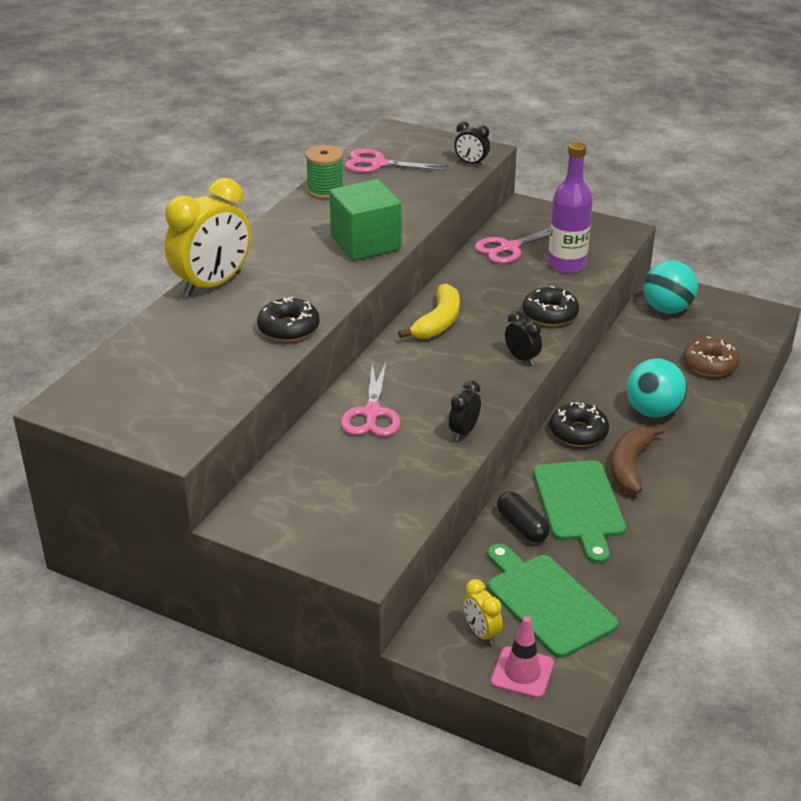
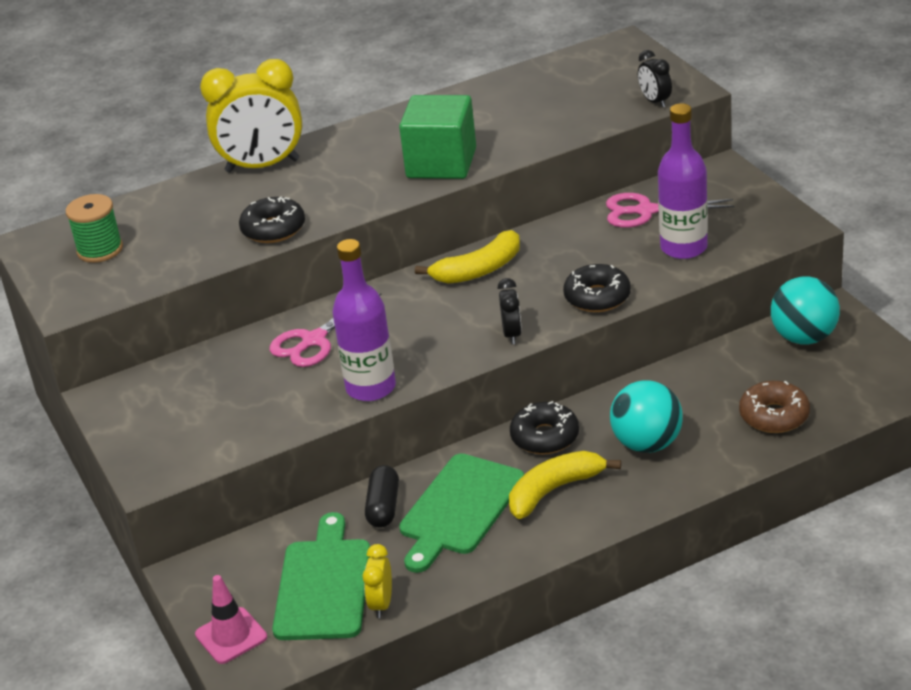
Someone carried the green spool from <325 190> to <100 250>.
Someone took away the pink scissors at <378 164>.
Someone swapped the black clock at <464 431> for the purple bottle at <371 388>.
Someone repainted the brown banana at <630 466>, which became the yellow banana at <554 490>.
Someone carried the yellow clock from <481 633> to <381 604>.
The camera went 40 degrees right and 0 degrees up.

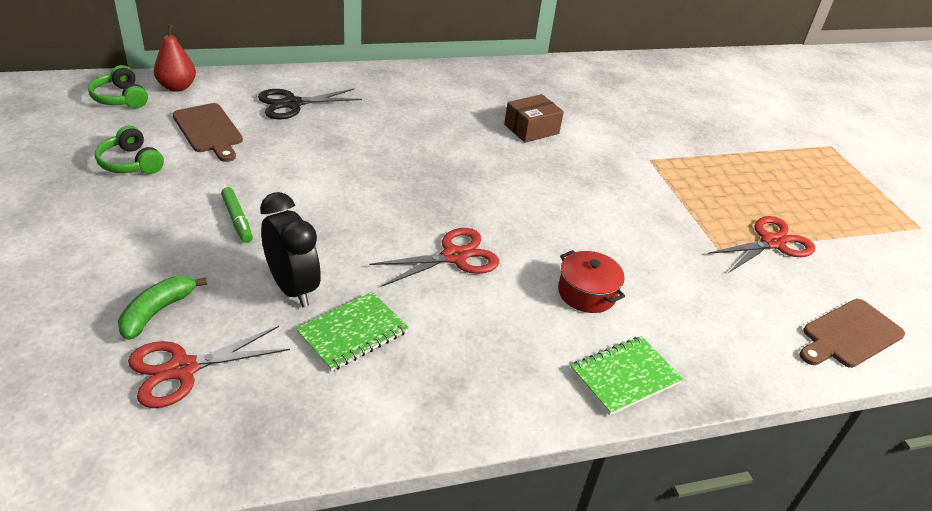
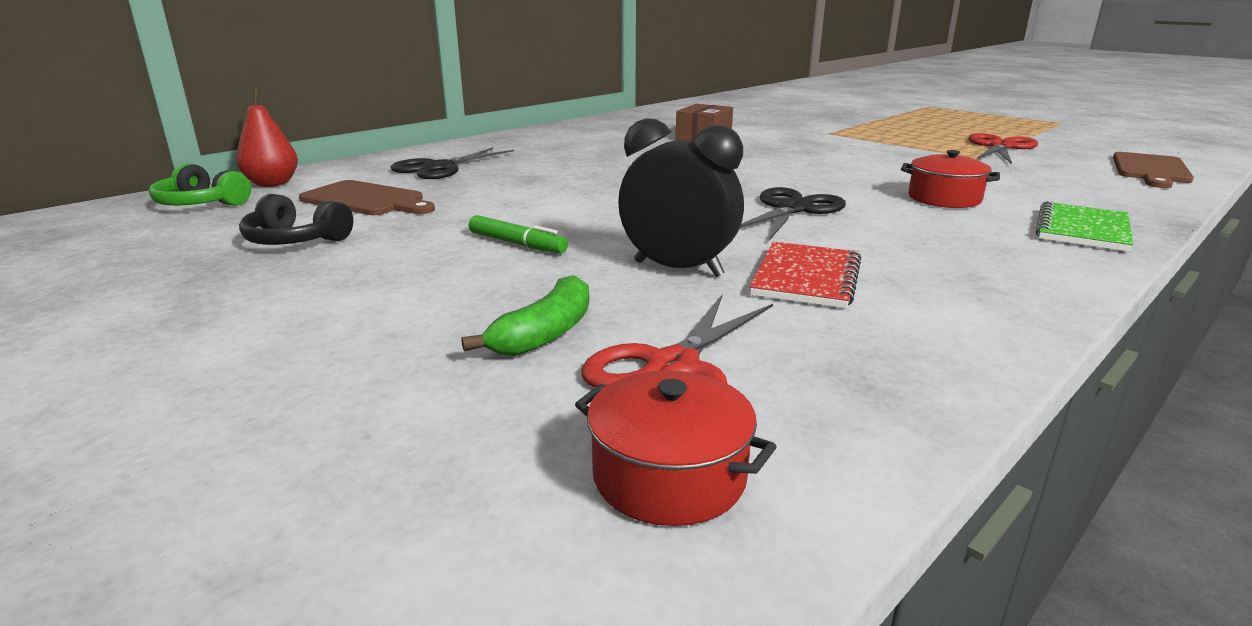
Someone repainted the green headphones at <131 163>, which became the black headphones at <295 240>.
Someone repainted the red scissors at <454 257>, which became the black scissors at <793 209>.
Someone rotated the green banana at <157 311> by 150 degrees counterclockwise.
Someone repainted the green notebook at <352 333>, which became the red notebook at <806 278>.
Someone put down the red pot at <669 476>.
The camera went 25 degrees left and 15 degrees down.

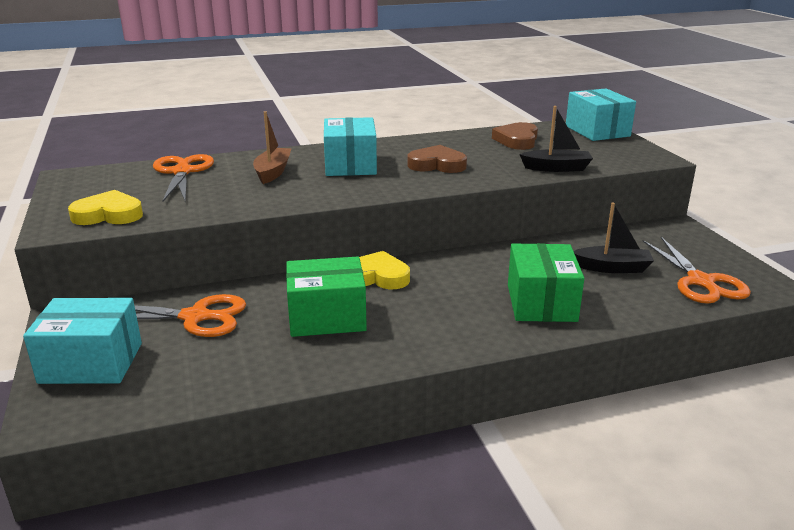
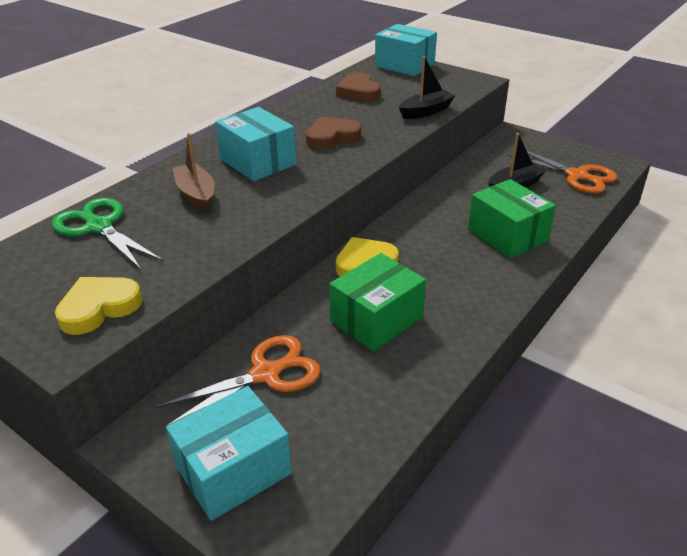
Someone repainted the orange scissors at <182 172>, which became the green scissors at <99 226>.
The camera went 35 degrees left and 10 degrees up.

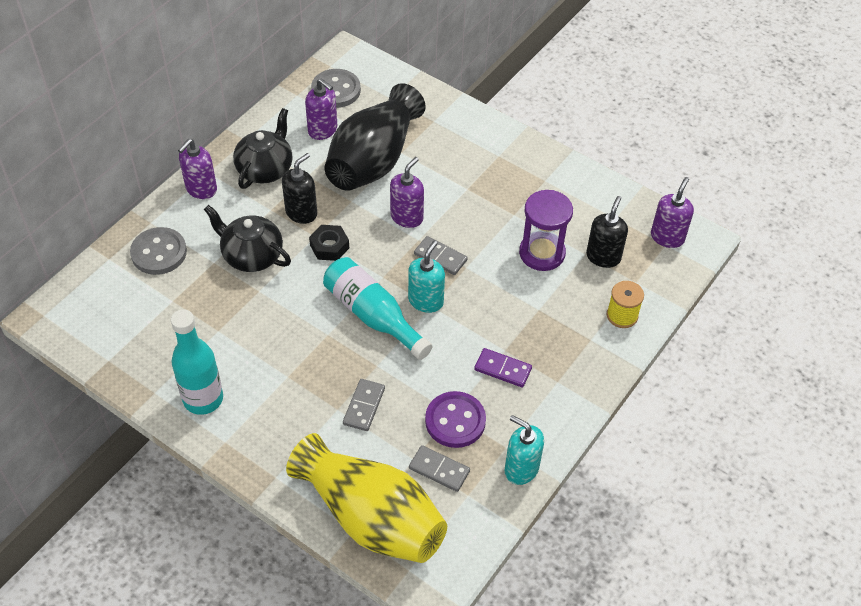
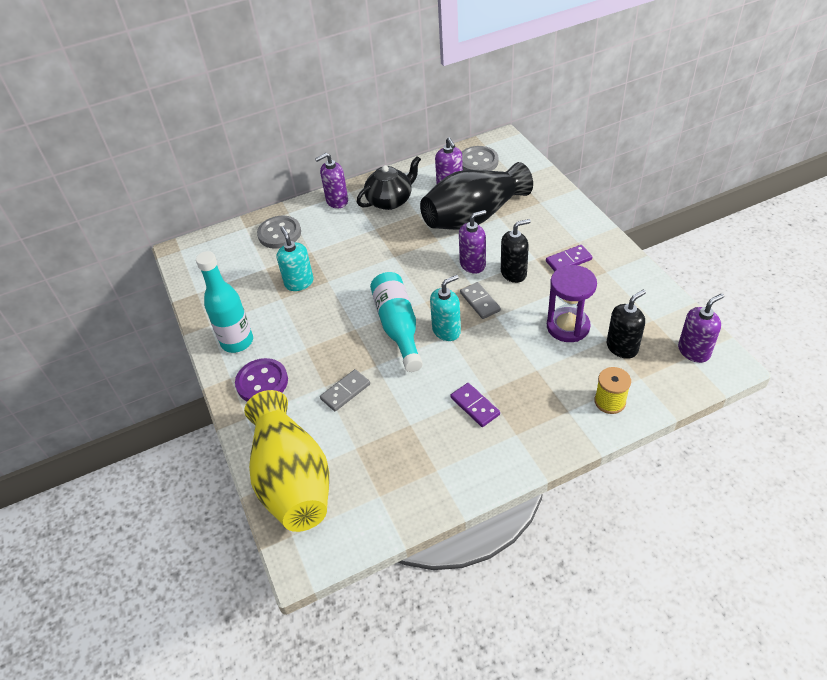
Someone carried the black soap dispenser from <301 212> to <513 273>.
Someone took away the black teapot at <252 255>.
Someone took away the black nut at <329 246>.
Someone carried the purple button from <455 421> to <262 382>.
Someone carried the turquoise soap dispenser from <521 469> to <299 283>.
Someone took away the grey domino at <439 469>.
Someone put down the purple domino at <568 260>.
The camera went 35 degrees right and 5 degrees down.

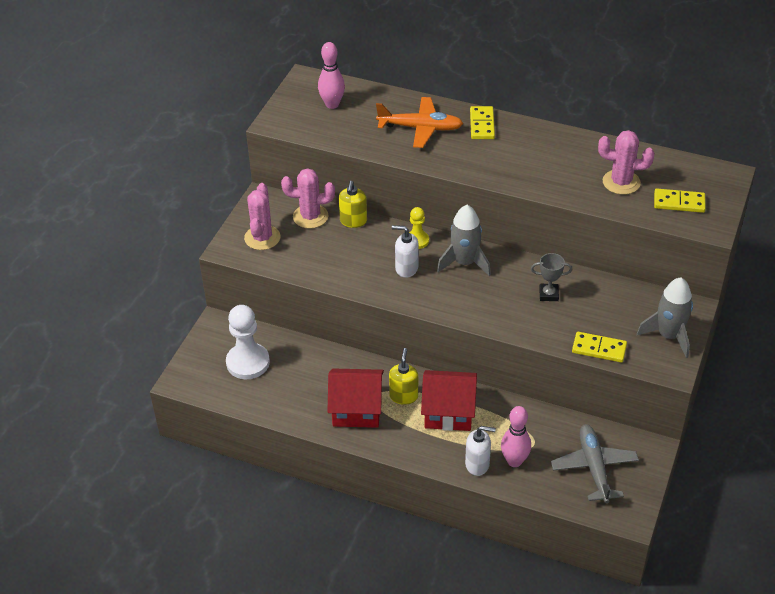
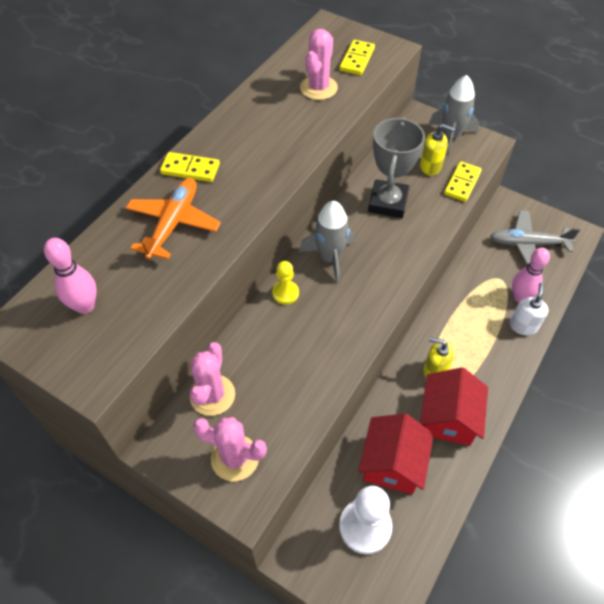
Someone carried the yellow soap dispenser from <353 221> to <431 167>.
Someone took away the white soap dispenser at <406 268>.
Someone scaled the grey trophy at <548 294> by 1.94.
Someone carried the red house from <449 412> to <392 463>.
The camera went 80 degrees left and 10 degrees up.

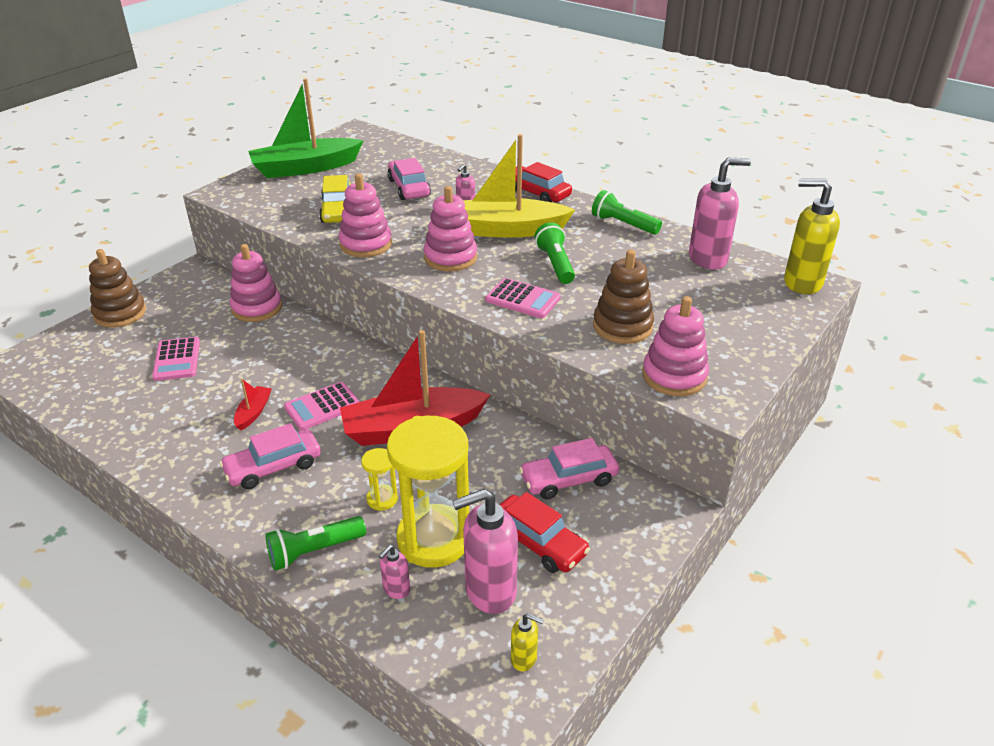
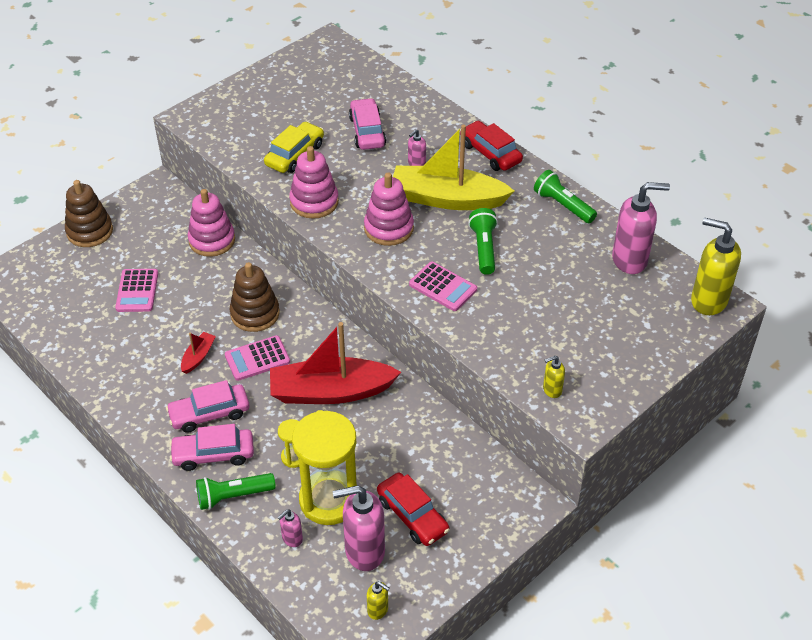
Someone took away the green boat at <305 168>.
Someone rotated the yellow car at <338 210> by 150 degrees counterclockwise.
Someone carried the brown stacking toy from <622 326> to <255 314>.
Someone swapped the pink stacking toy at <674 376> for the yellow soap dispenser at <552 390>.
Someone carried the pink car from <568 479> to <213 454>.
The camera went 10 degrees right and 10 degrees up.

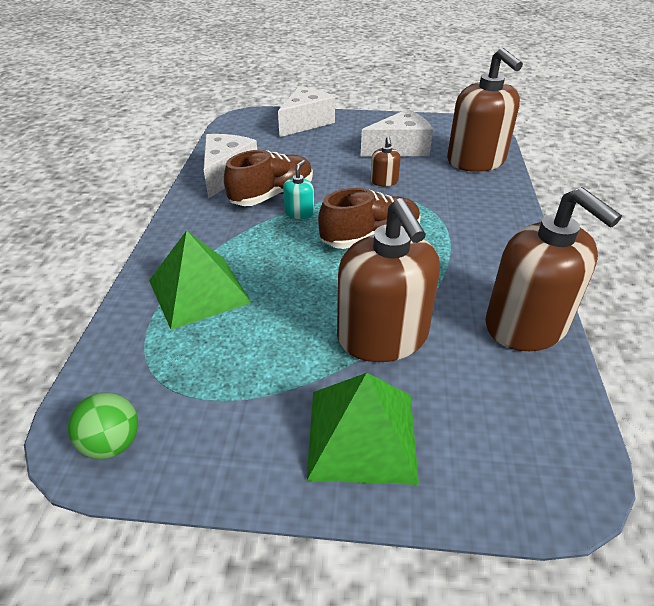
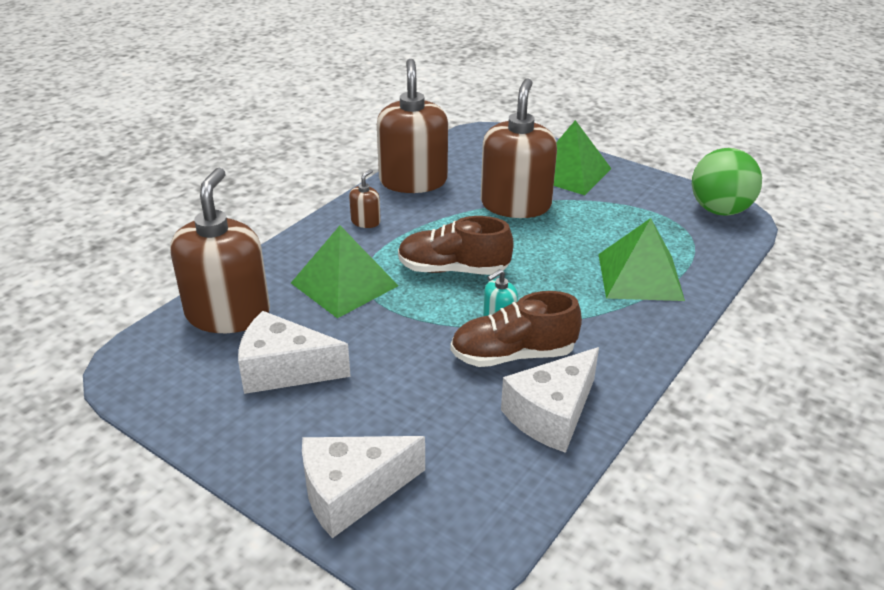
Someone carried the brown soap dispenser from <384 181> to <365 221>.
Someone scaled the green ball at <112 443> by 1.63.
Someone put down the green pyramid at <344 284>.
The camera went 150 degrees left and 5 degrees down.

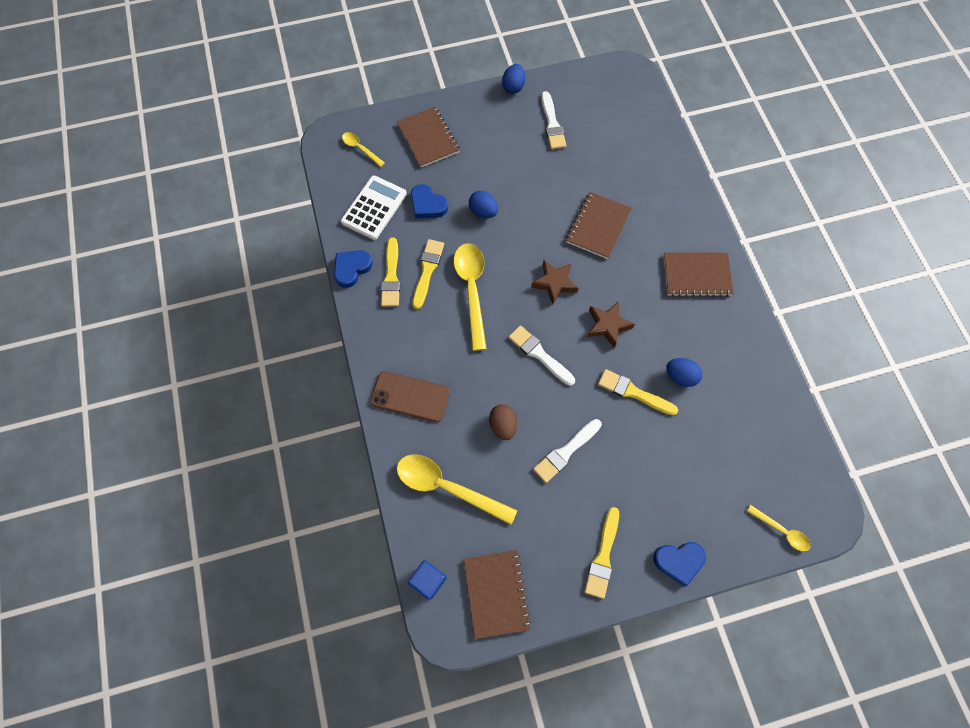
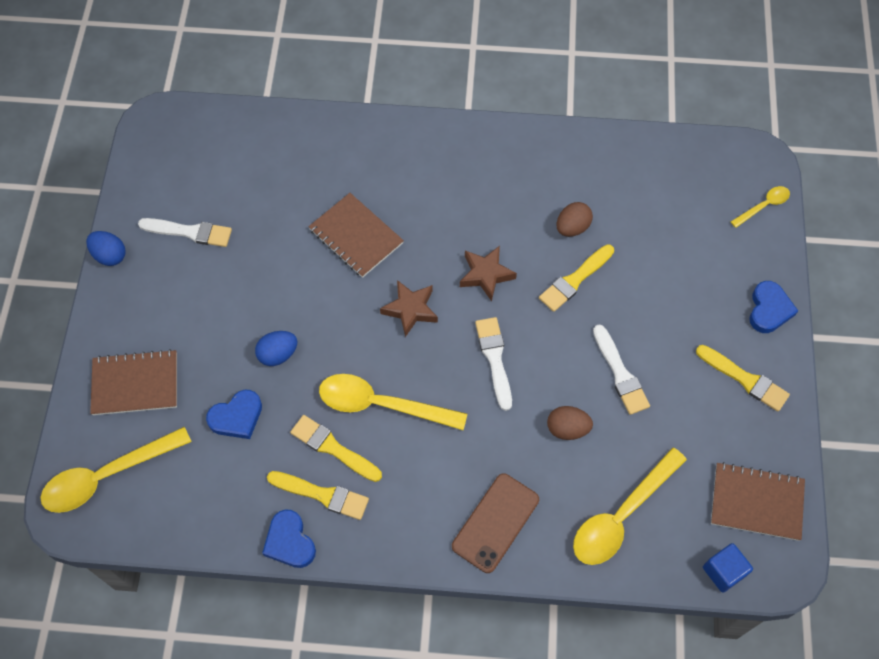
Someone scaled the yellow spoon at <360 148> by 1.94.
Someone took away the white calculator at <374 208>.
Someone took away the brown notebook at <696 275>.
Someone rotated the white brush at <539 354> by 105 degrees clockwise.
Someone repainted the blue egg at <680 376>, which became the brown egg at <572 227>.
The camera went 70 degrees left and 5 degrees down.

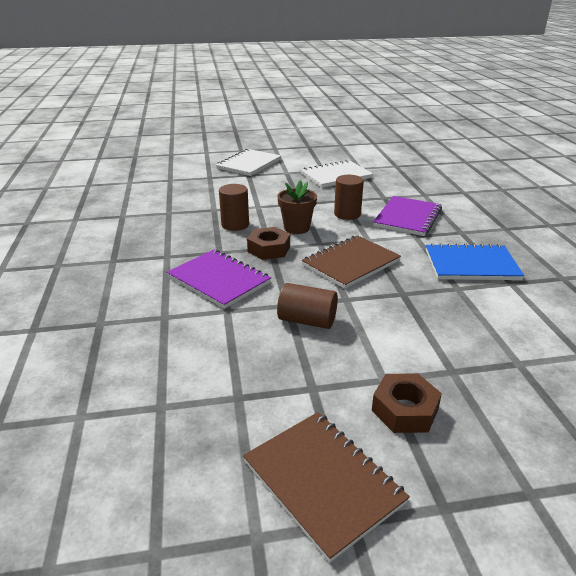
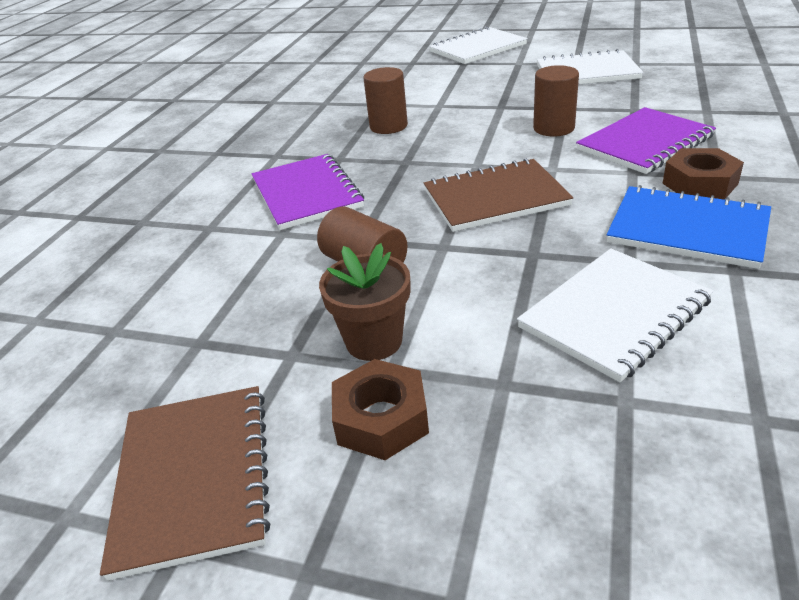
Someone carried the brown flower pot from <296 228> to <374 341>.
Someone carried the brown nut from <269 249> to <699 183>.
Someone put down the white notebook at <614 315>.
The camera went 30 degrees right and 5 degrees up.

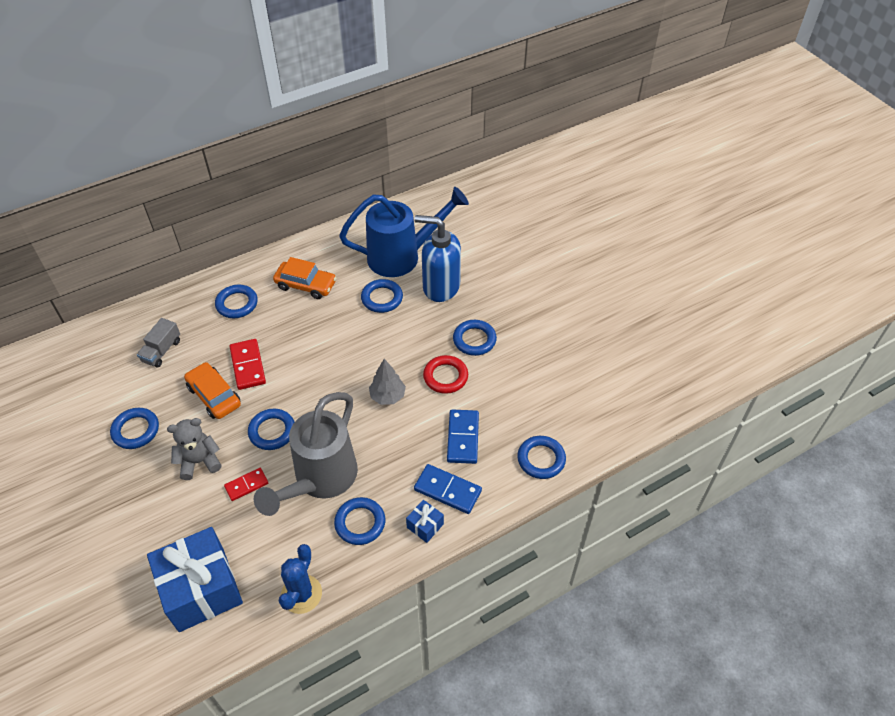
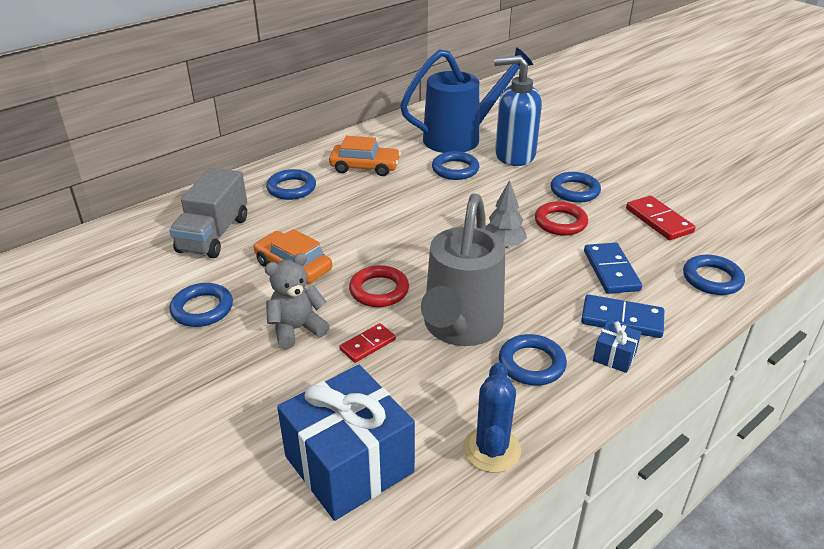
Someone scaled the grey truck at <161 351> by 1.67.
Someone carried the red domino from <248 366> to <659 220>.
Someone repainted the blue ring at <272 431>, which became the red ring at <379 290>.
The camera went 10 degrees left and 15 degrees down.

